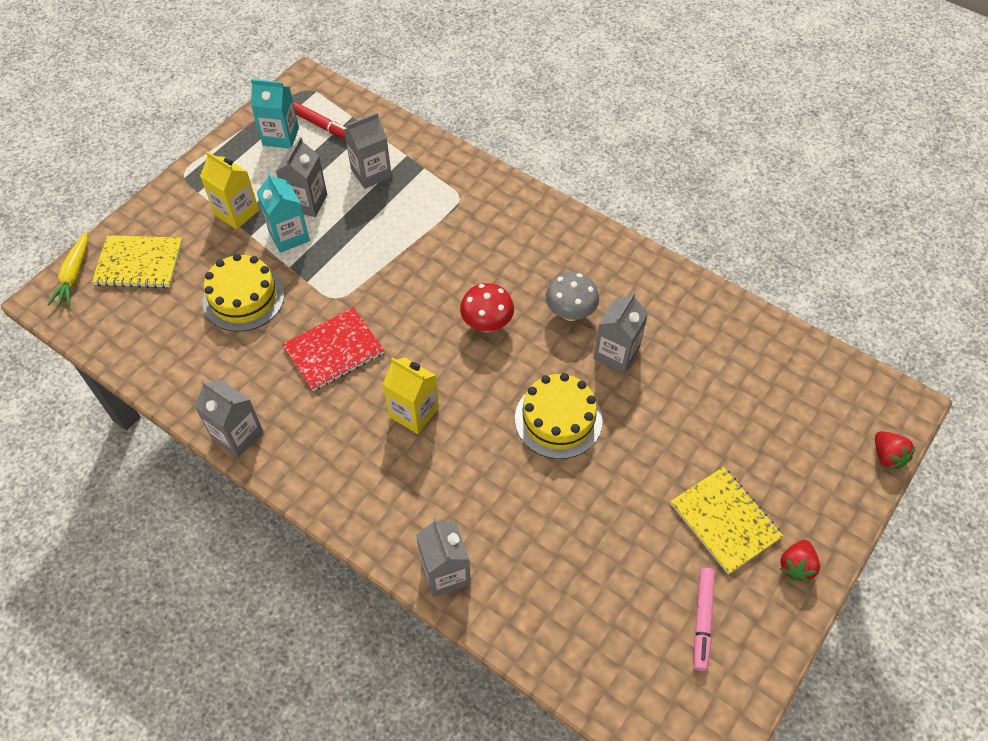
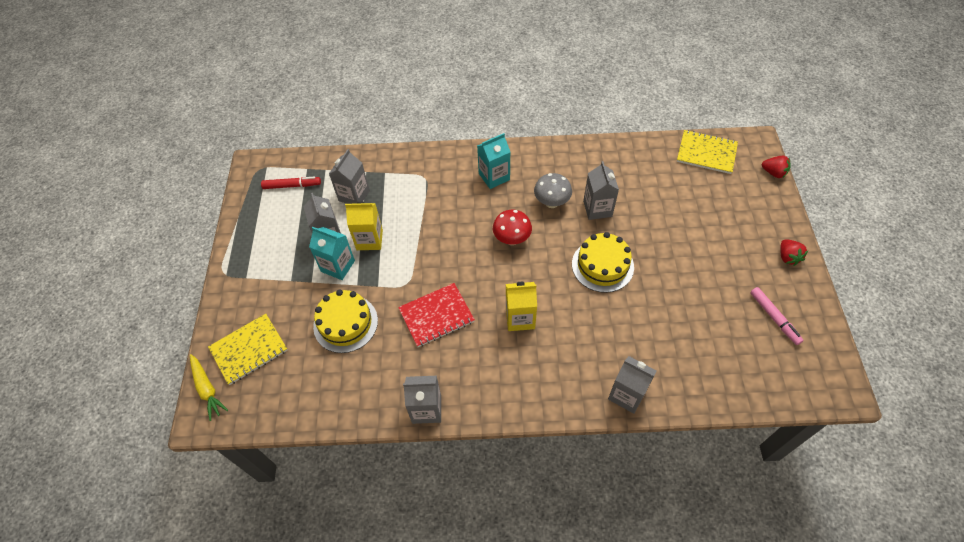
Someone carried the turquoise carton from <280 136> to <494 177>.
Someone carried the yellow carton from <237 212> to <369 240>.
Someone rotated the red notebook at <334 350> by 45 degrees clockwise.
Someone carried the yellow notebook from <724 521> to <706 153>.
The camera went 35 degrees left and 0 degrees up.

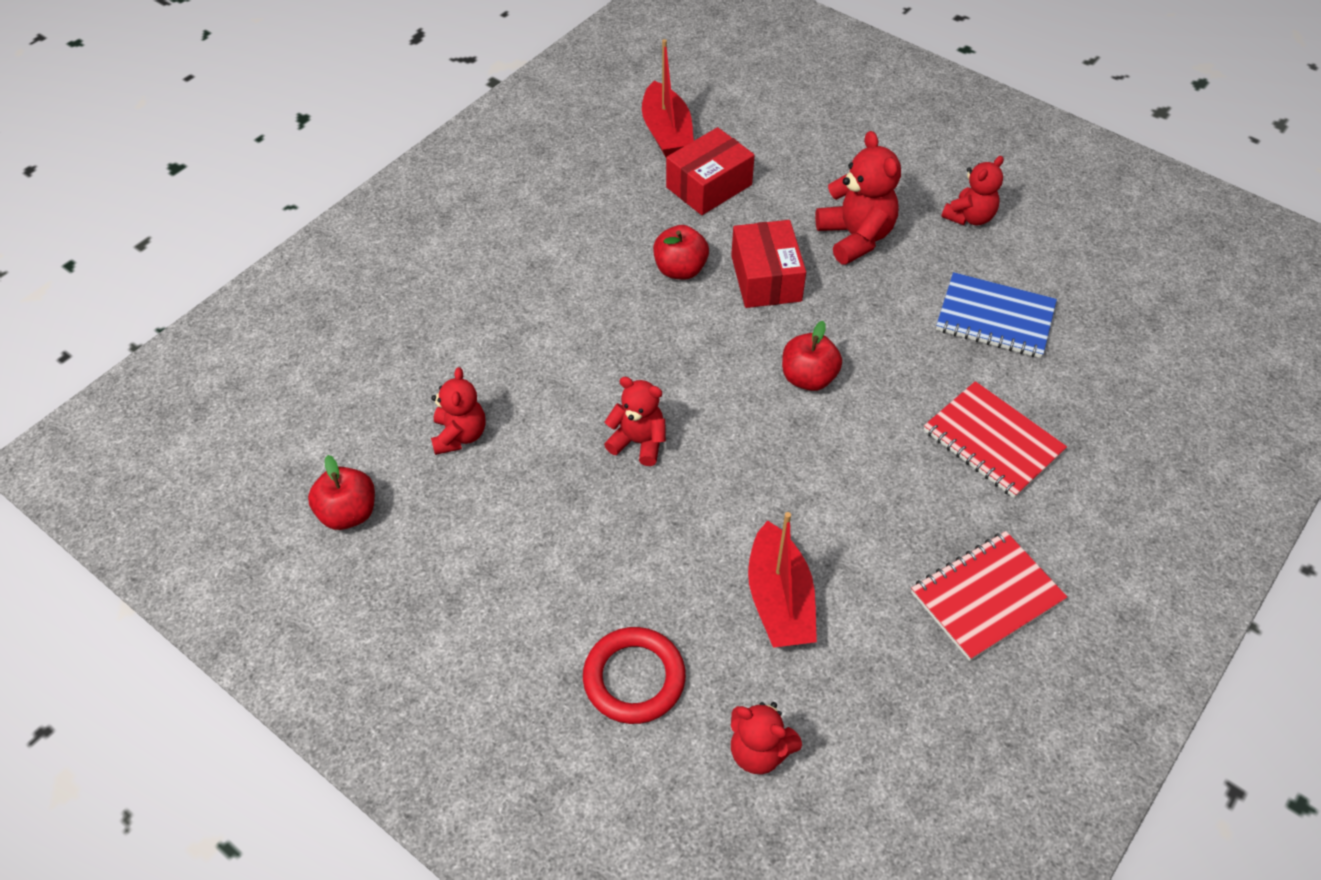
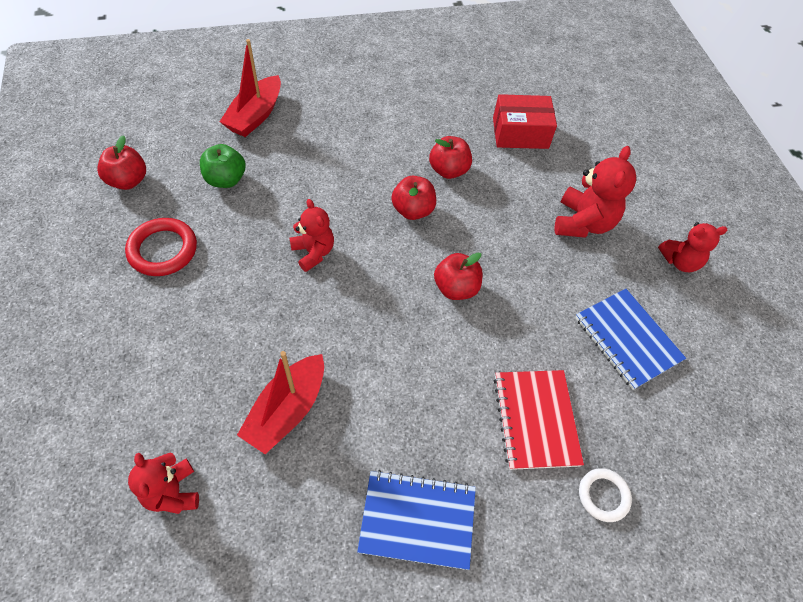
Someone carried the red boat from <666 133> to <255 115>.
Someone took away the red box at <766 278>.
Someone swapped the red teddy bear at <460 435> for the green apple at <226 179>.
Someone repainted the red notebook at <986 597>, which became the blue notebook at <417 520>.
Someone carried the red ring from <634 678> to <163 250>.
Someone put down the red apple at <413 210>.
Someone put down the white ring at <603 495>.
The camera went 35 degrees right and 5 degrees up.

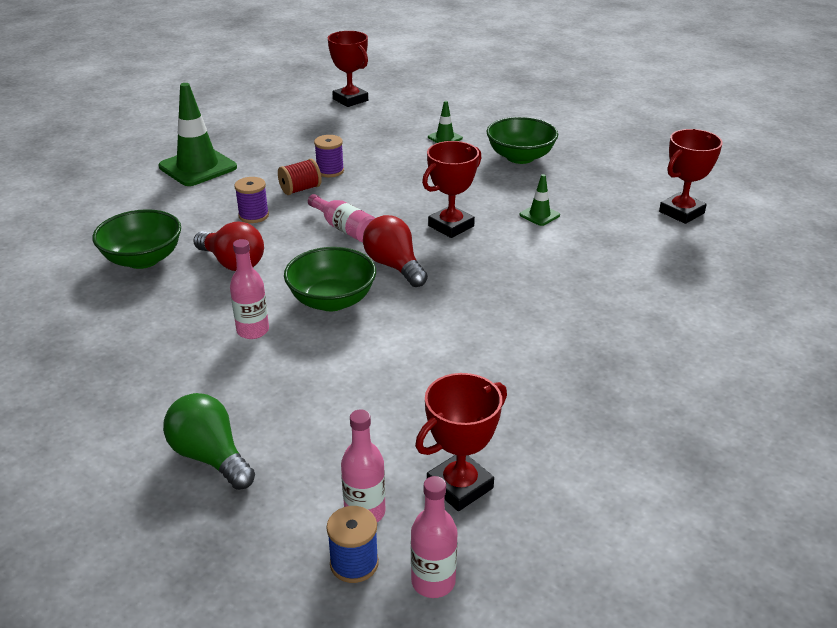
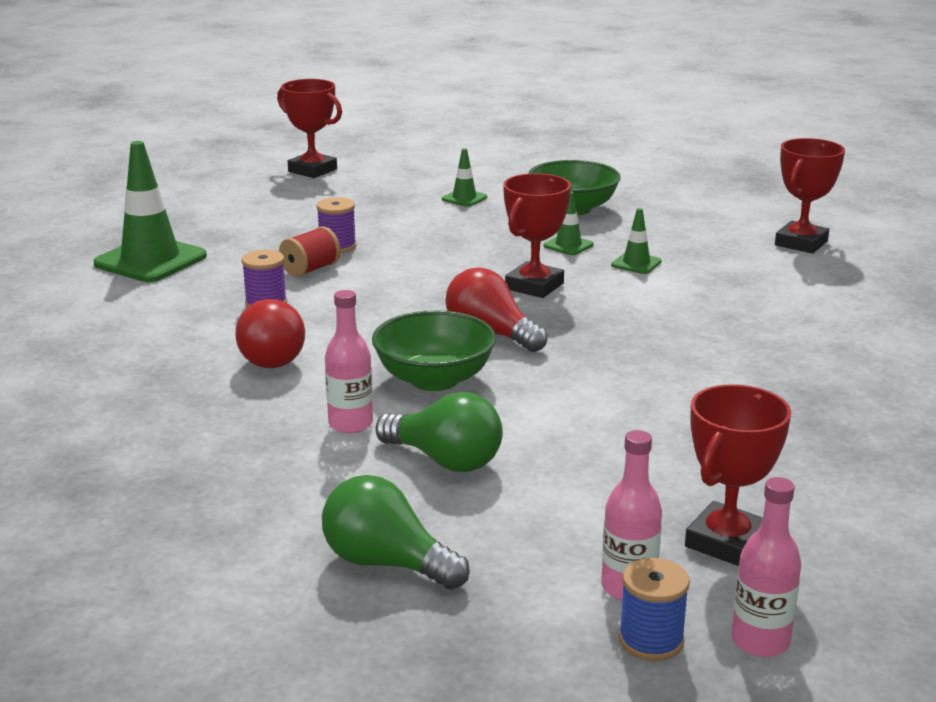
Someone took away the pink bottle at <344 228>.
Someone took away the green bowl at <143 259>.
Someone rotated the red light bulb at <233 263> by 60 degrees clockwise.
Someone put down the green traffic cone at <568 245>.
Someone put down the green light bulb at <445 460>.
The camera went 15 degrees left and 10 degrees down.

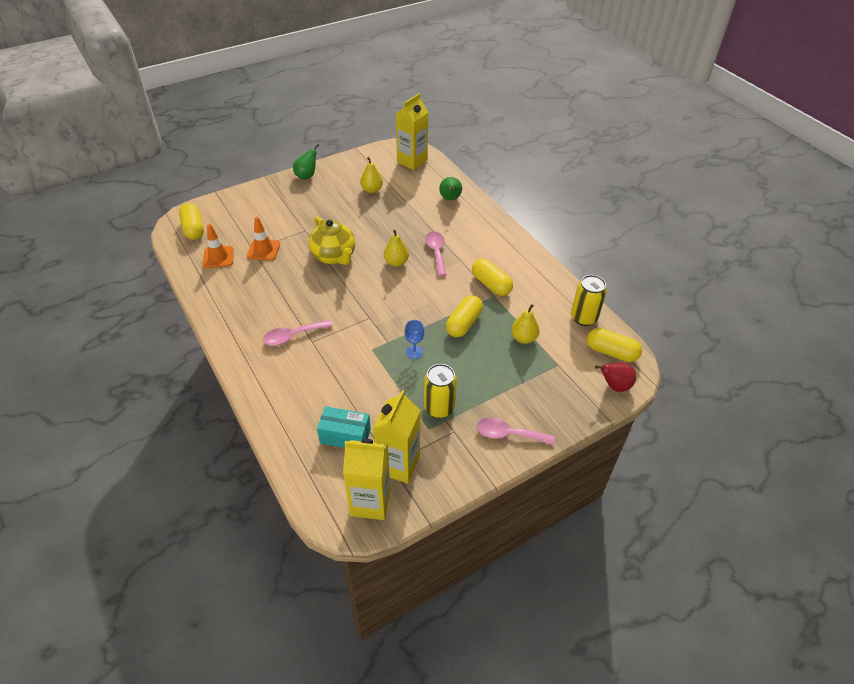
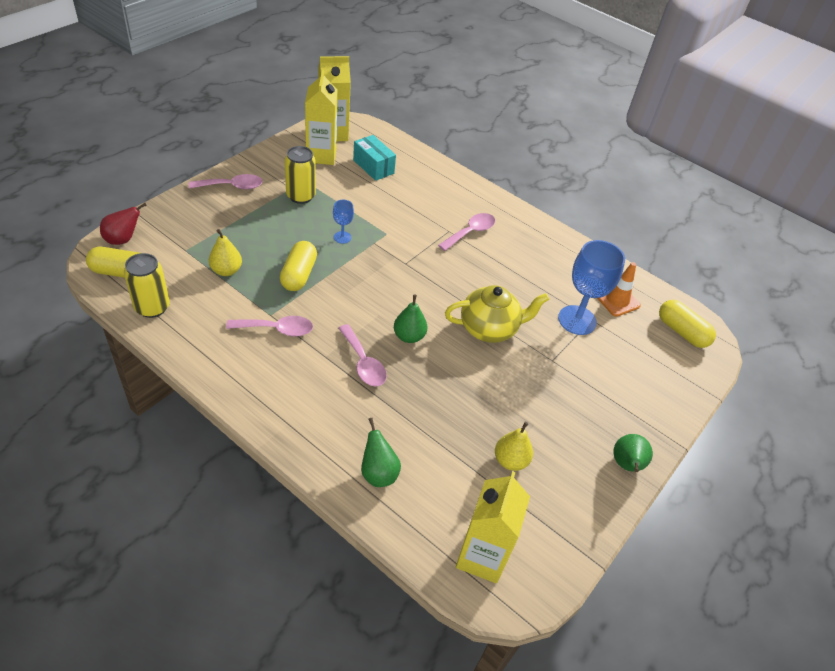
Someone swapped the orange traffic cone at <263 250> for the blue goblet at <577 320>.
Someone rotated the yellow teapot at <334 256> by 135 degrees clockwise.
Someone repainted the yellow pear at <396 262>, which became the green pear at <409 336>.
Someone swapped the yellow capsule at <491 284> for the pink spoon at <277 329>.
Someone rotated the turquoise box at <345 436> by 60 degrees clockwise.
The camera went 155 degrees right and 0 degrees up.

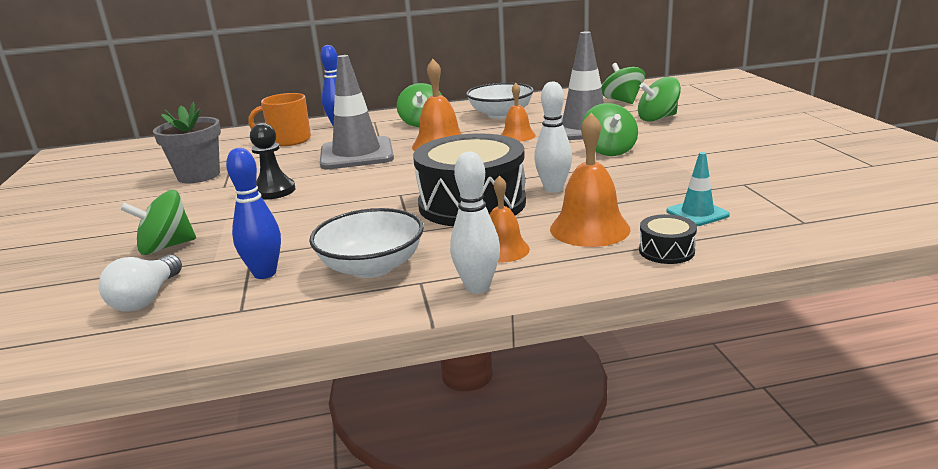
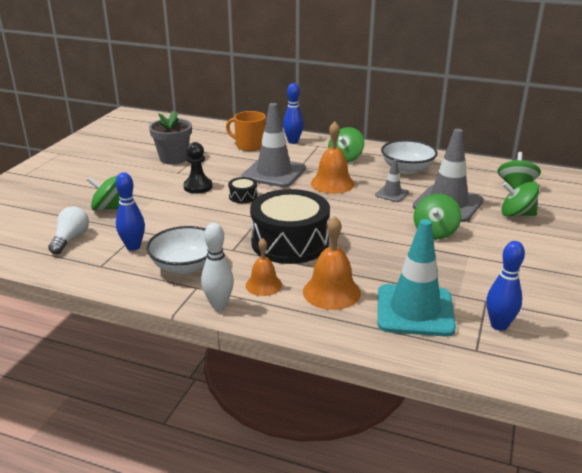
Someone took away the white bowling pin at <553 189>.
Someone swapped the orange bell at <517 136> for the grey traffic cone at <392 194>.
Someone scaled the turquoise traffic cone at <697 213> by 2.05.
Someone carried the black drum from <666 251> to <243 196>.
Someone rotated the white light bulb at <146 298> by 150 degrees clockwise.
Someone put down the blue bowling pin at <499 325>.
The camera went 30 degrees right and 5 degrees up.

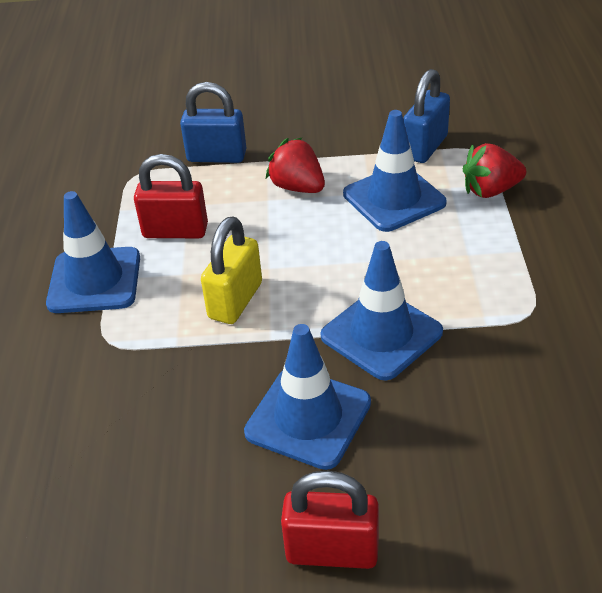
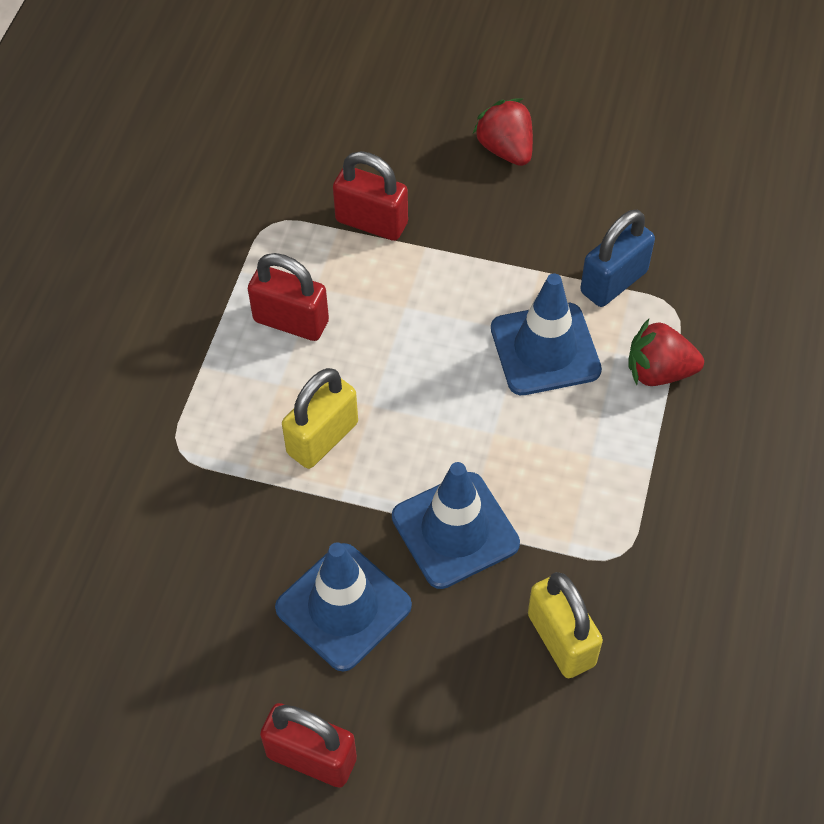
Someone repainted the blue padlock at <216 156>, which became the red padlock at <371 222>.
Someone carried the red strawberry from <297 187> to <505 149>.
Someone took away the blue traffic cone at <94 280>.
Someone put down the yellow padlock at <561 640>.
The camera went 15 degrees right and 15 degrees up.

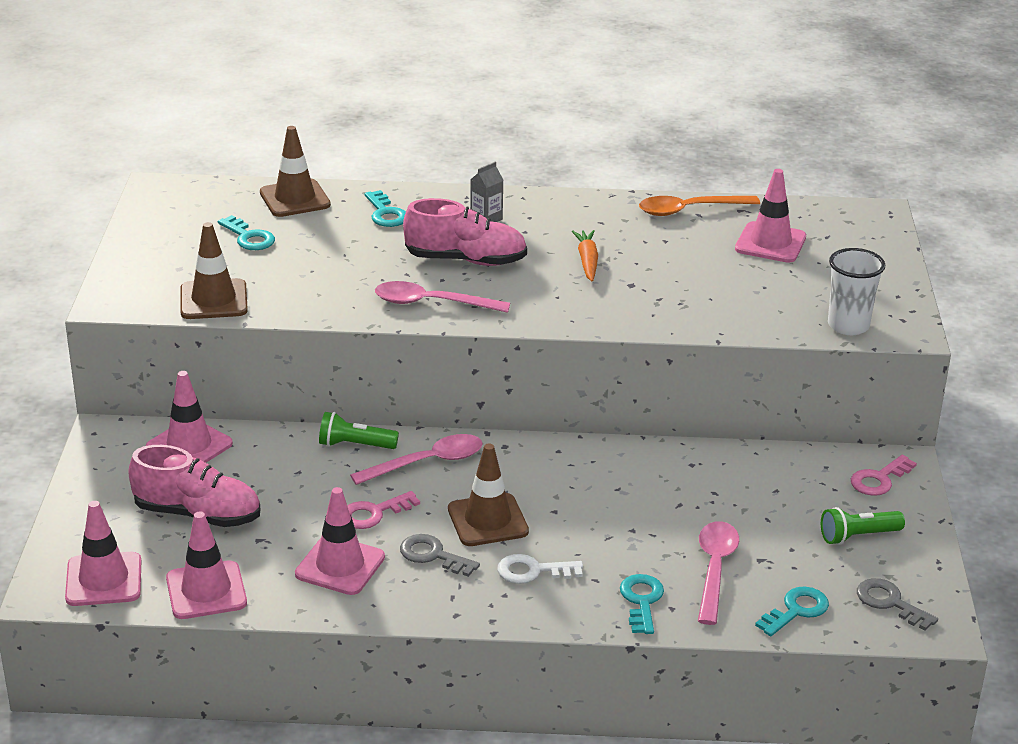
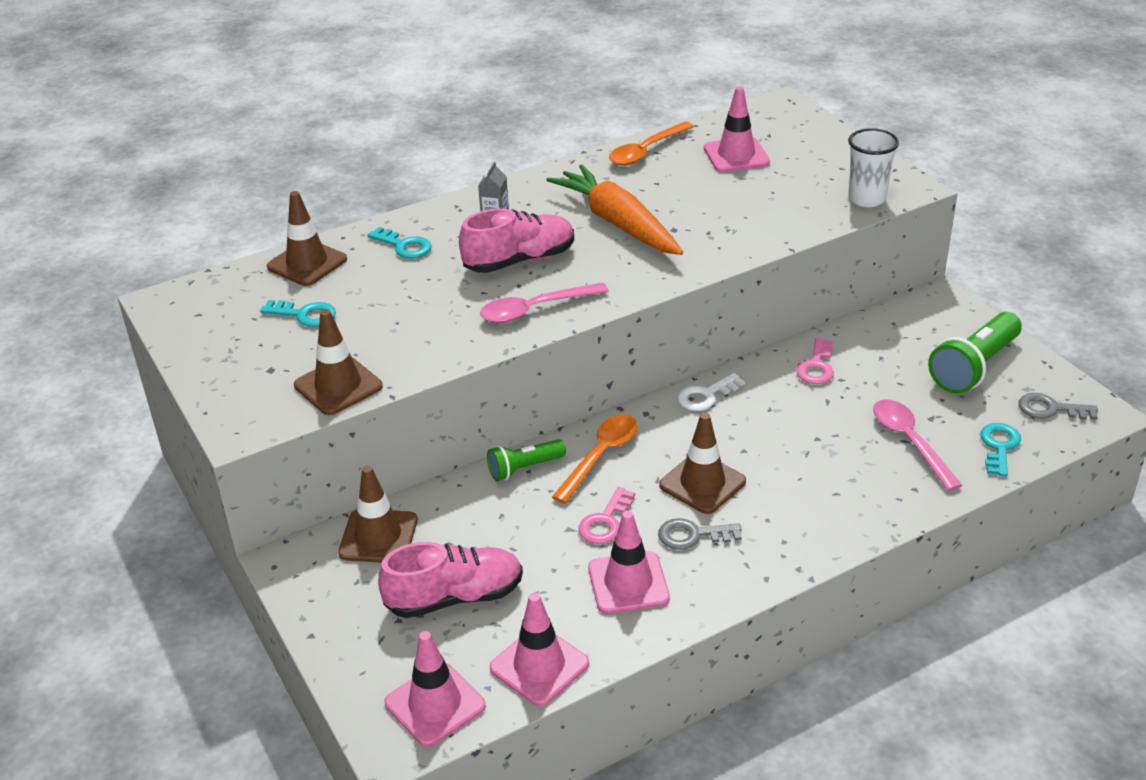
Someone scaled the orange carrot at <587 261> by 2.08.
Someone repainted the pink traffic cone at <189 445>, which became the brown traffic cone at <378 537>.
Someone repainted the pink spoon at <427 462>, which became the orange spoon at <601 456>.
Someone carried the pink key from <879 479> to <816 367>.
Someone scaled the green flashlight at <858 536> by 1.70.
Someone carried the white key from <533 571> to <706 395>.
Someone took away the turquoise key at <641 601>.
The camera went 30 degrees left and 5 degrees up.

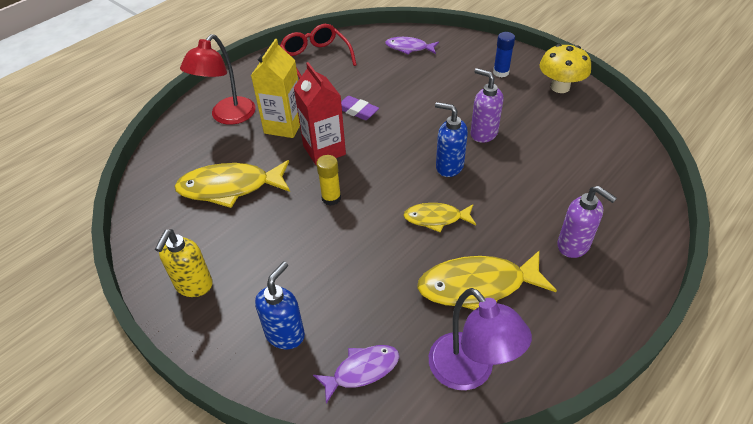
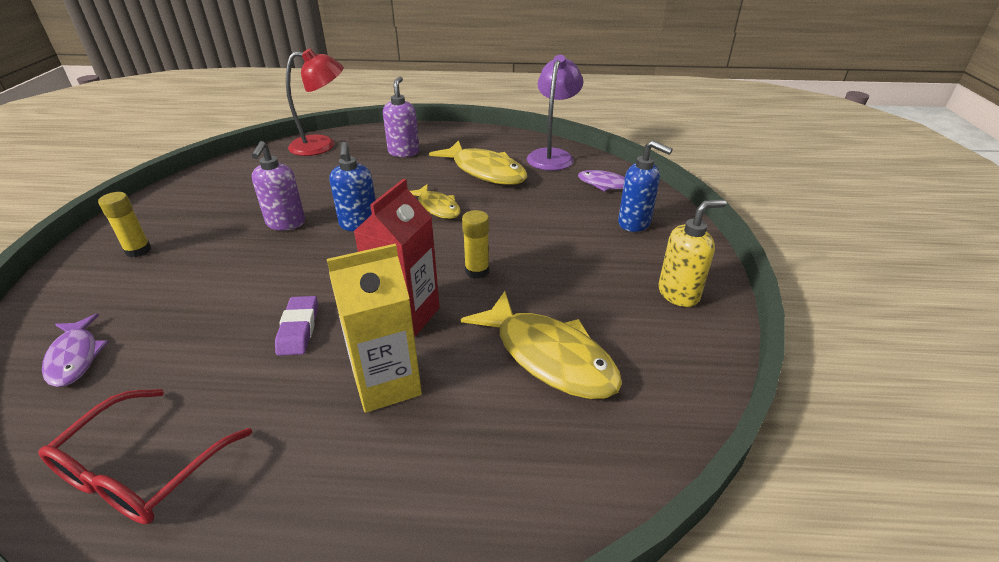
Someone repainted the blue glue stick at <501 72>, which became the yellow glue stick at <138 250>.
Someone carried the red lamp from <228 117> to <322 145>.
Someone took away the yellow mushroom at <560 87>.
Someone rotated the blue soap dispenser at <285 334> by 135 degrees counterclockwise.
The camera went 130 degrees left and 10 degrees down.

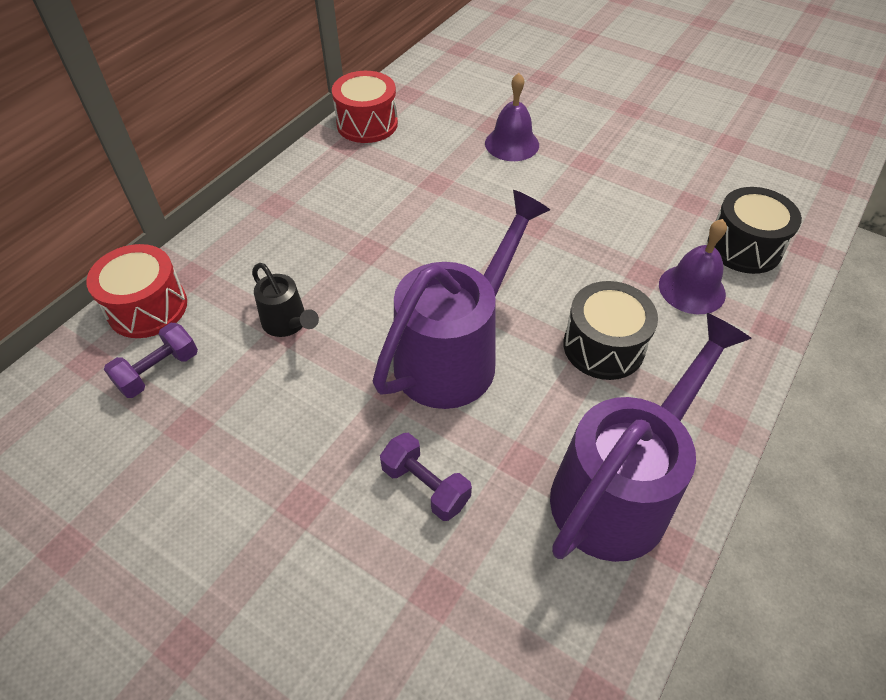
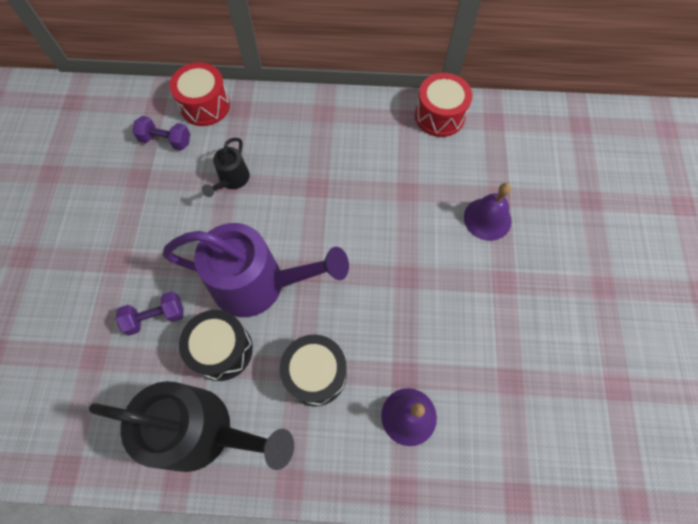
Someone carried the black drum from <744 247> to <222 350>.
Someone repainted the purple watering can at <620 488>, which became the black watering can at <204 431>.
Someone rotated the purple dumbbell at <425 485> by 60 degrees clockwise.
The camera went 60 degrees right and 15 degrees up.

